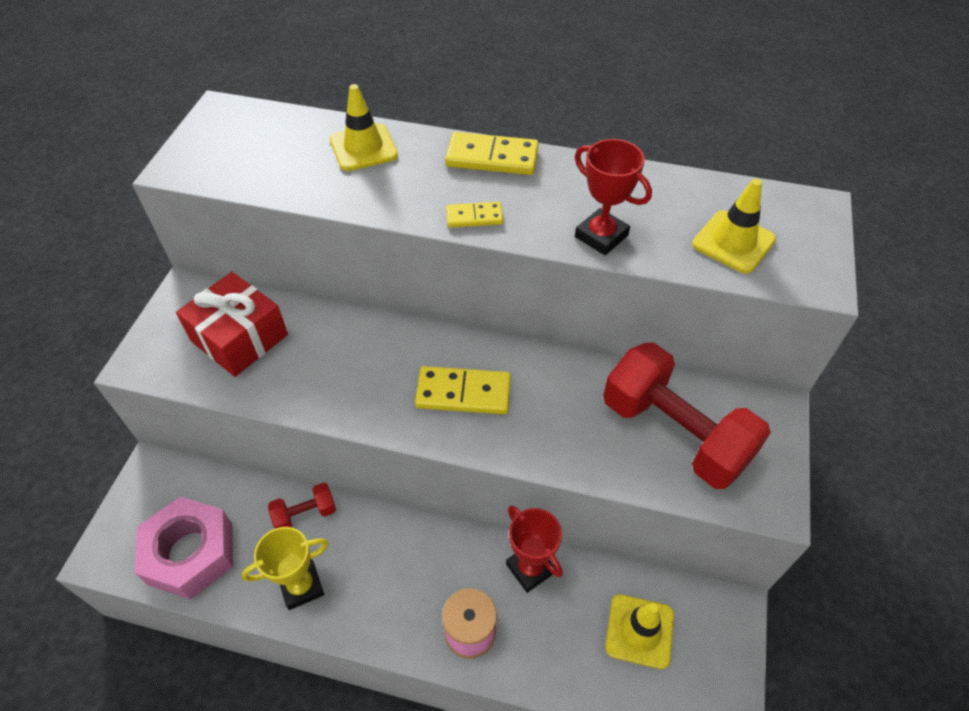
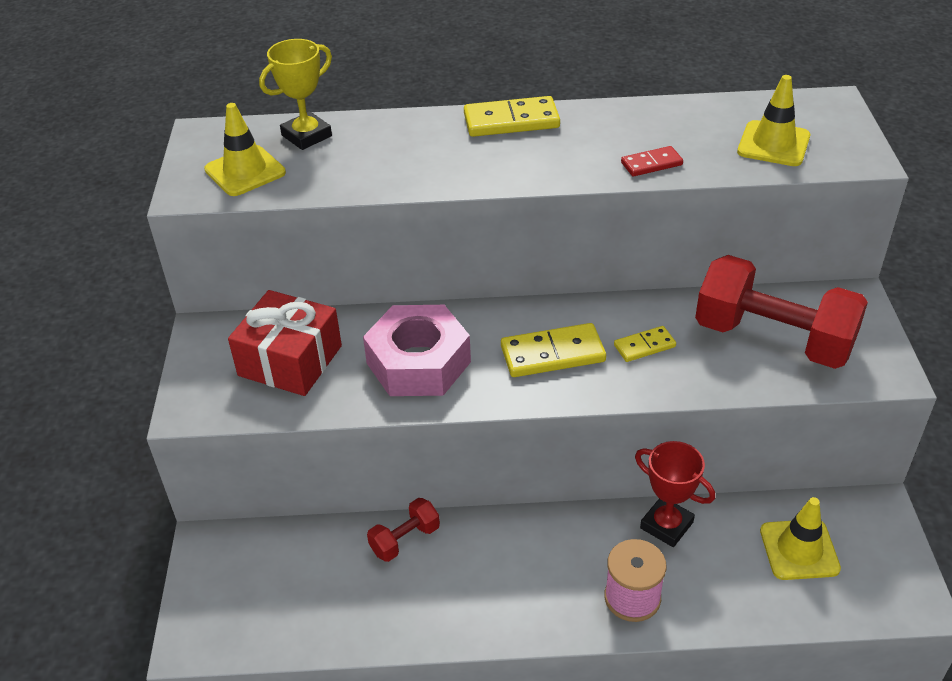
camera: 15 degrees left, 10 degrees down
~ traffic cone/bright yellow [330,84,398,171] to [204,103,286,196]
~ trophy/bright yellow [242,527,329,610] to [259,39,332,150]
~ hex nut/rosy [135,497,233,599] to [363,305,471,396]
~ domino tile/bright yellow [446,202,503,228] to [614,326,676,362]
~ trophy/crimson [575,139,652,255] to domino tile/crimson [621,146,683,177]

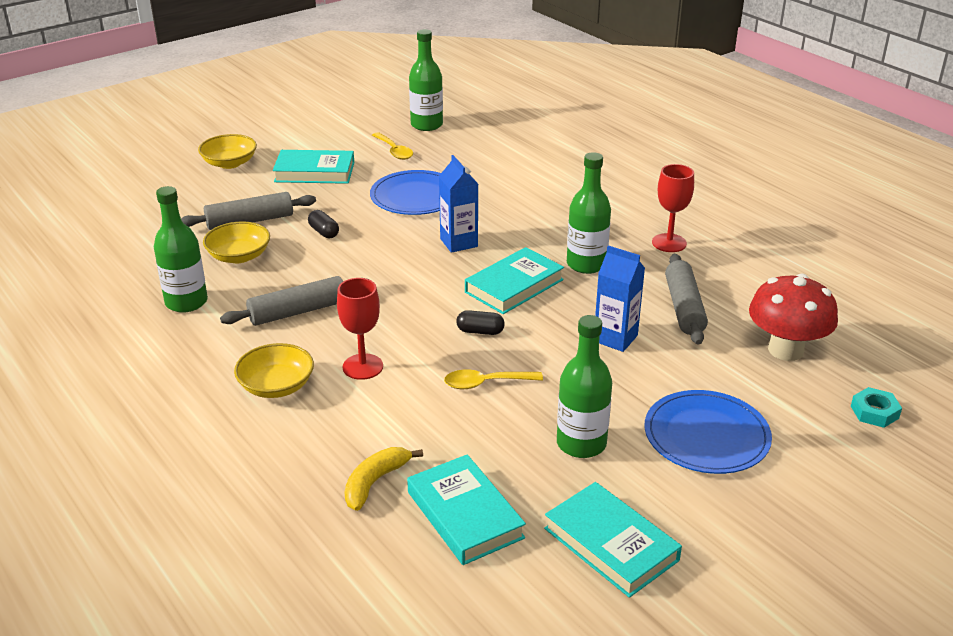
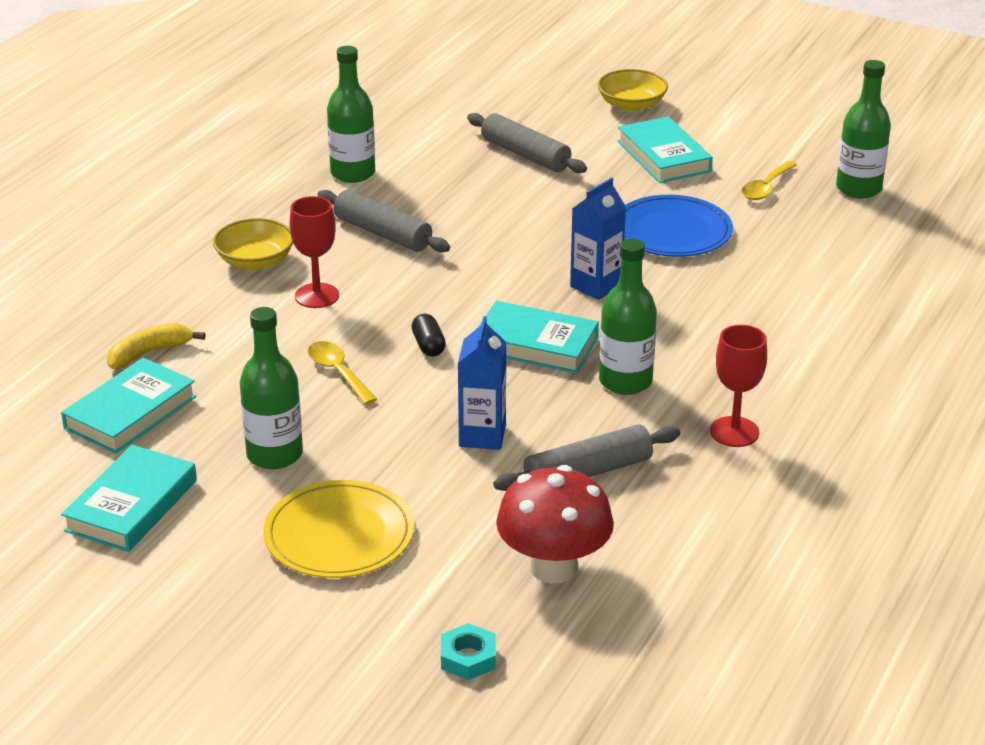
camera: 65 degrees right, 0 degrees up
~ toy banana/bright yellow [344,447,423,511] = [107,323,205,369] 45 degrees counterclockwise
~ plate/royal blue [644,390,772,474] to plate/bright yellow [263,480,414,578]
- deep dish/bright yellow [203,221,270,263]
- pill/ebony [308,210,339,238]

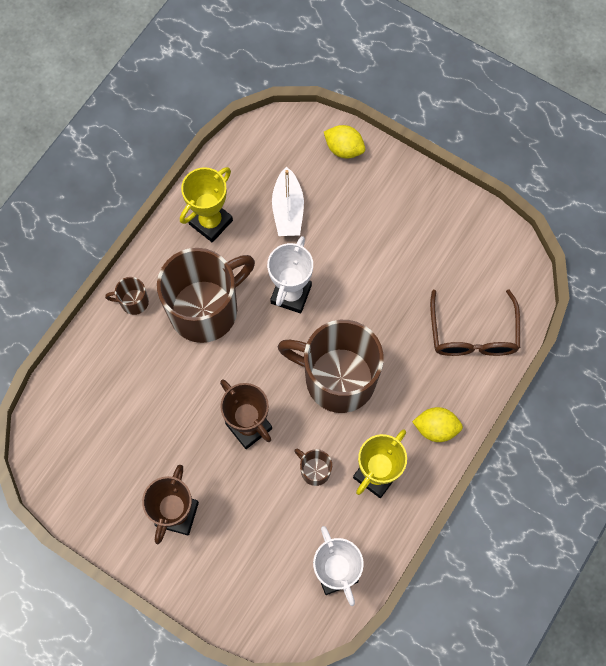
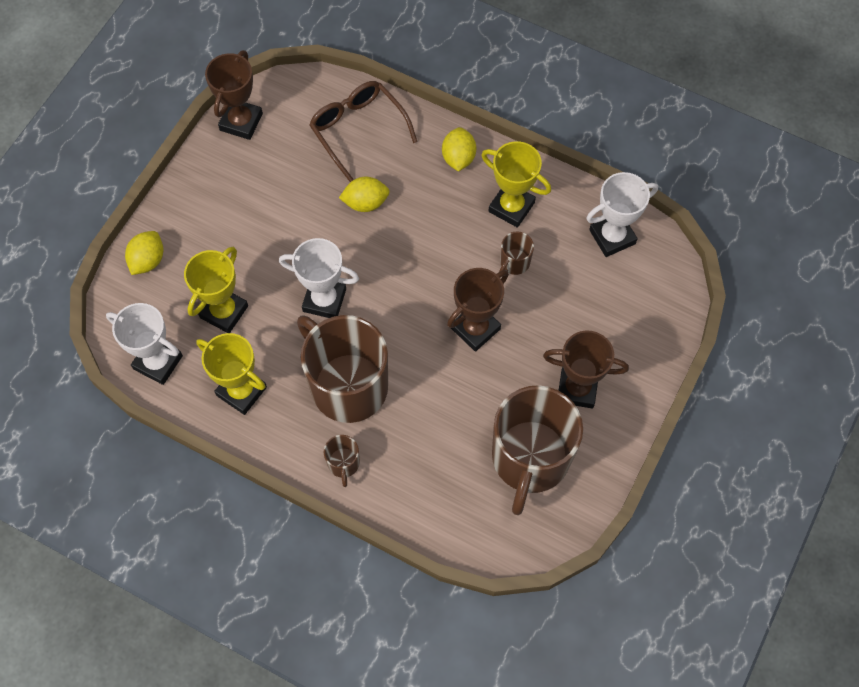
camera: 95 degrees left, 5 degrees down
+ trophy/snow-white [106,303,183,385]
~ toy boat/snow-white [272,166,304,236] to trophy/bright yellow [184,247,248,333]
+ trophy/russet [205,50,263,140]
~ spectacles/russet [430,289,520,356] = [309,81,418,182] 120 degrees counterclockwise
+ lemon/bright yellow [339,177,390,212]
~ coffee mug/russet [278,320,384,413] to [492,385,583,515]

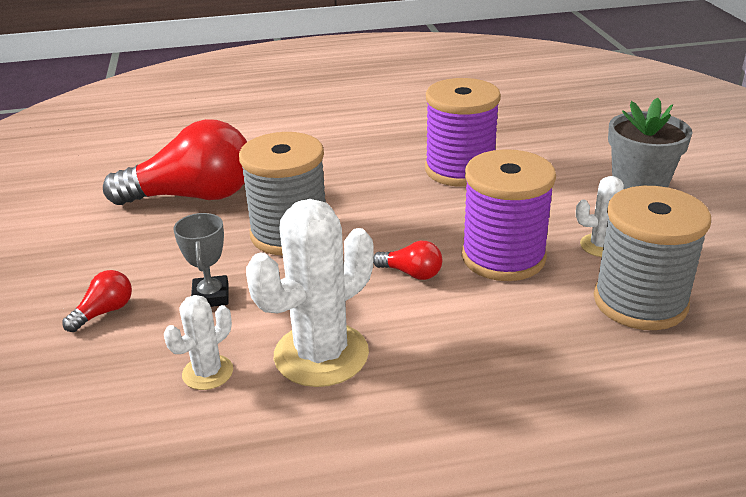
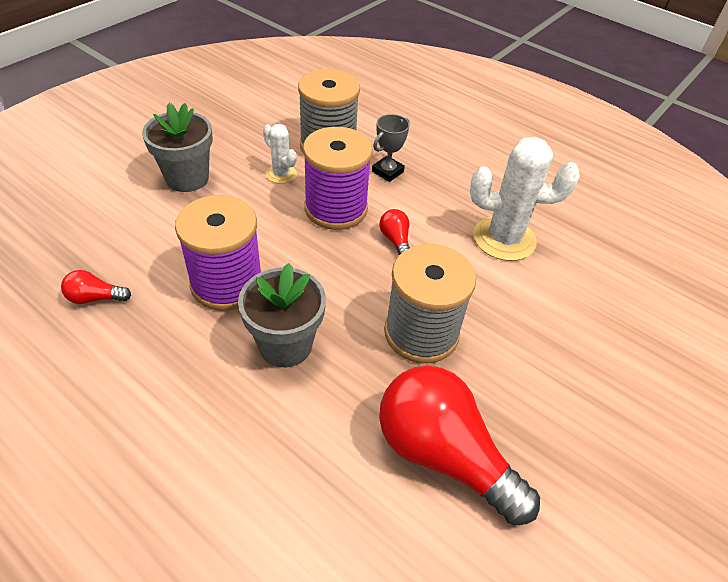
camera: 135 degrees left, 15 degrees up
~ lightbulb/crimson [62,270,132,332] to [61,270,131,304]
+ plant pot/ash-grey [238,263,326,367]
~ trophy/ash-grey [173,213,229,307] to [372,114,410,182]
- cactus/snow-white [164,295,233,390]

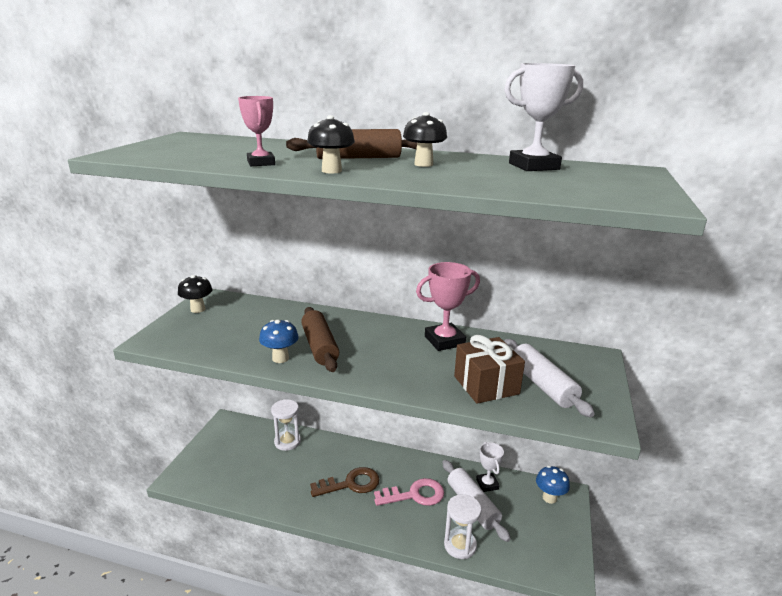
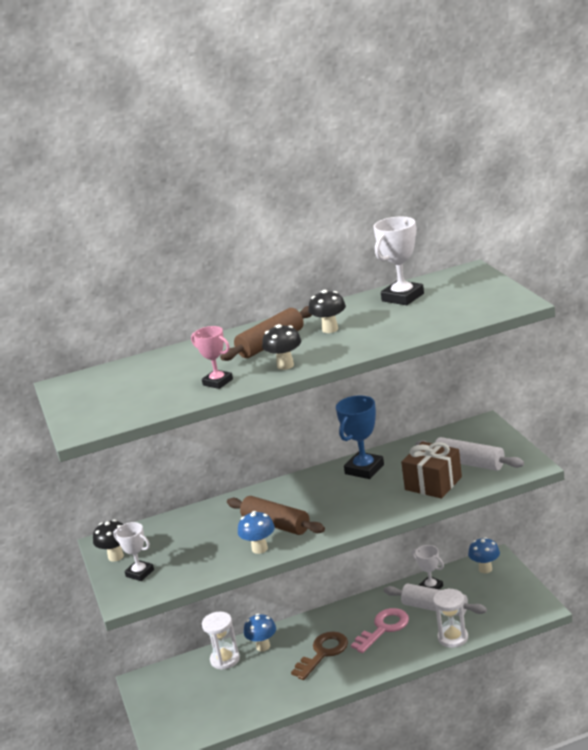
camera: 30 degrees left, 0 degrees up
+ trophy/snow-white [113,522,154,581]
+ fungus/royal blue [244,613,276,651]
~ trophy/rosy [416,262,480,351] to trophy/royal blue [336,395,384,479]

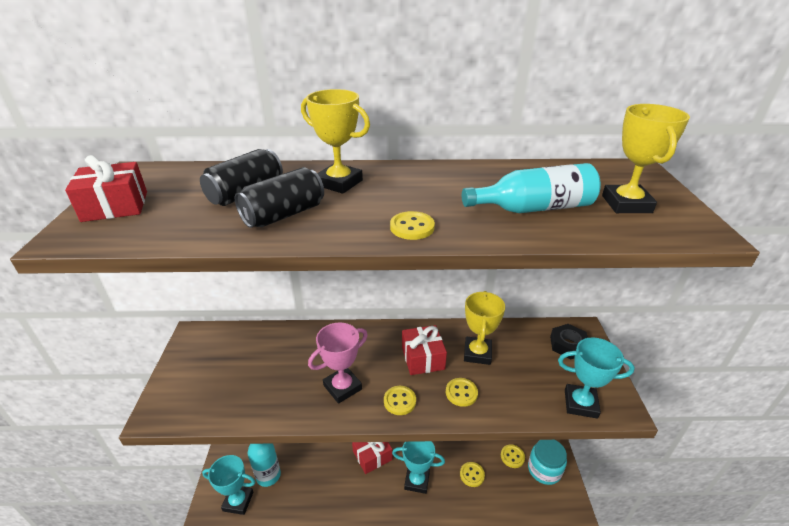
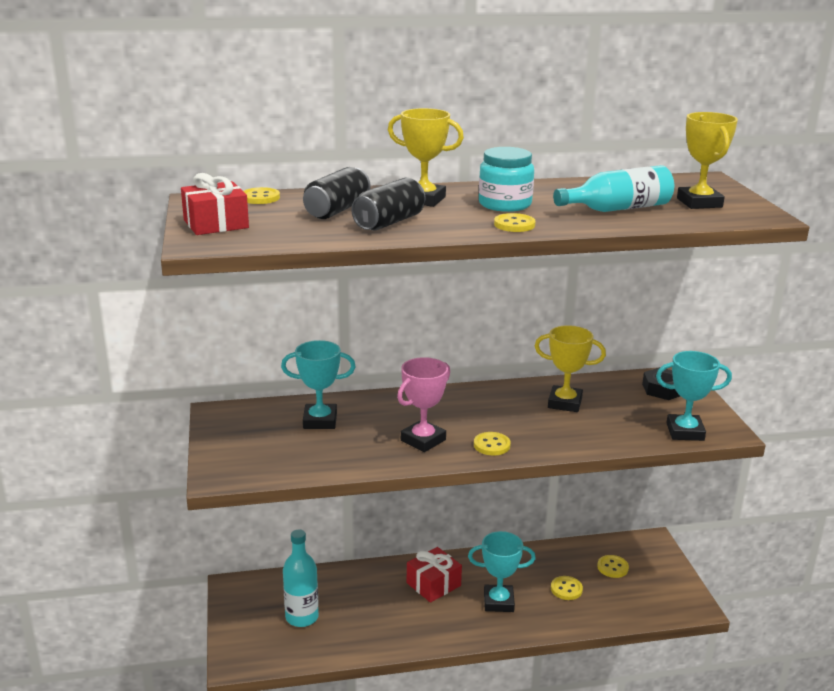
camera: 10 degrees left, 10 degrees down
~ button/bright yellow [446,378,478,407] to [244,187,280,204]
~ trophy/aqua [202,455,256,515] to [281,340,356,429]
~ jar/aqua [528,440,567,485] to [479,147,534,212]
~ trophy/bright yellow [464,291,505,365] = [535,325,606,412] 75 degrees counterclockwise
- gift/crimson [402,325,447,375]

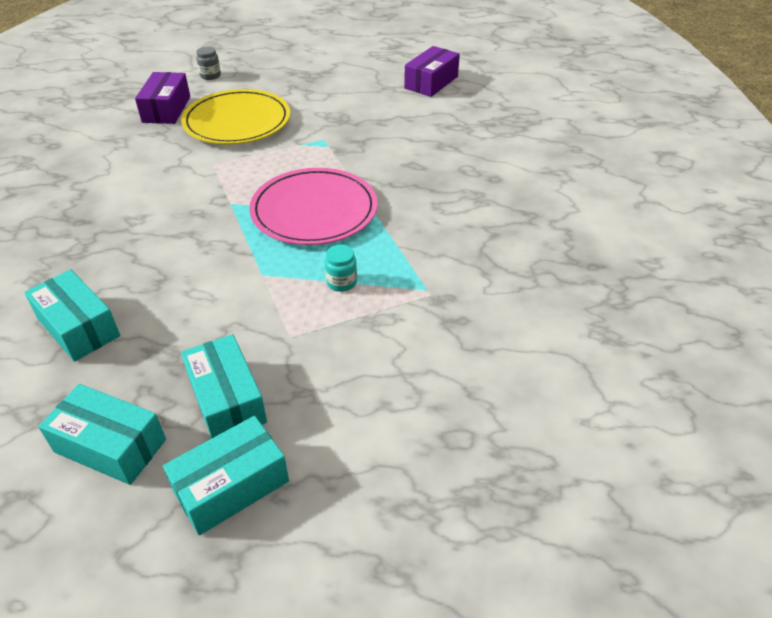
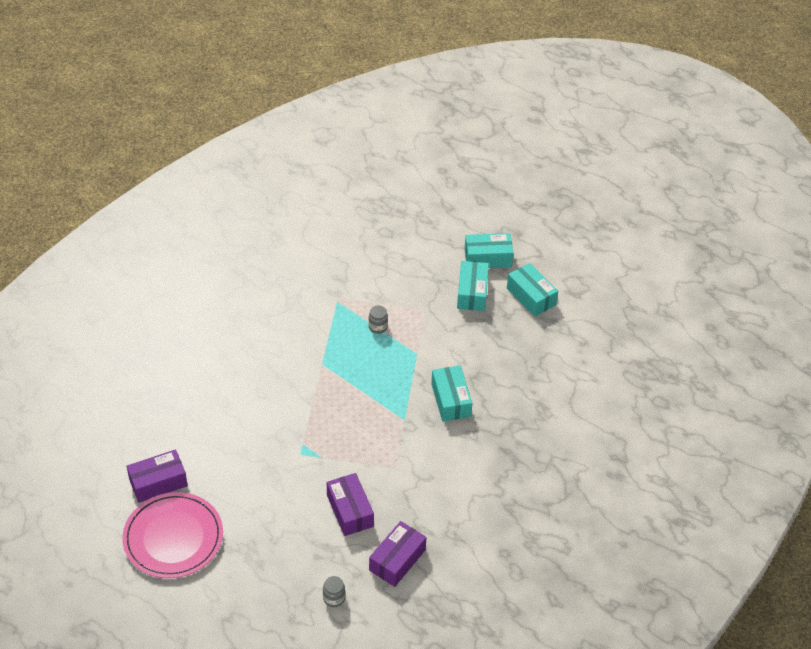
camera: 150 degrees left, 5 degrees up
~ plate/rosy [249,168,378,245] to [122,492,223,578]
~ plate/bright yellow [181,89,290,145] to package/violet [327,473,374,536]
~ jar/aqua [325,245,357,292] to jar/ash-grey [368,306,388,334]
~ package/aqua [24,269,120,362] to [431,365,472,421]

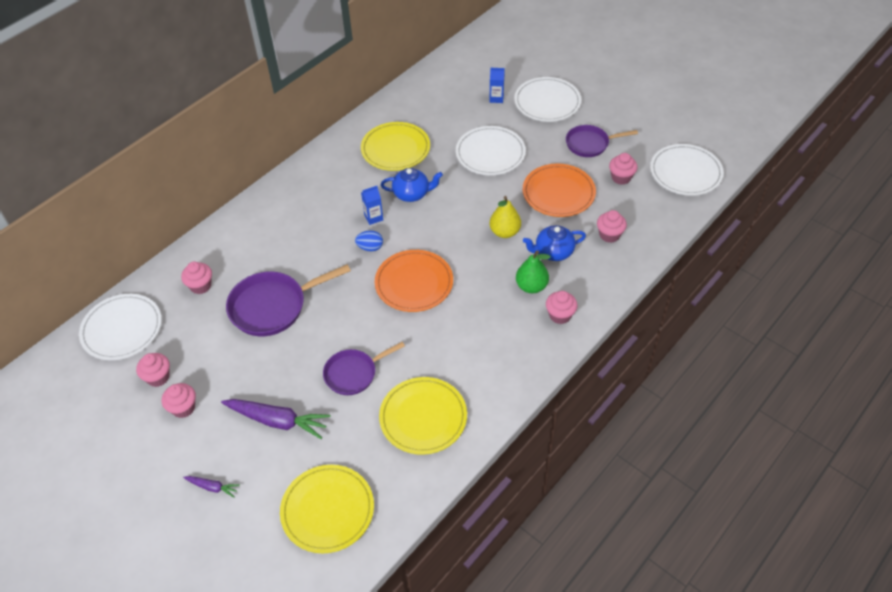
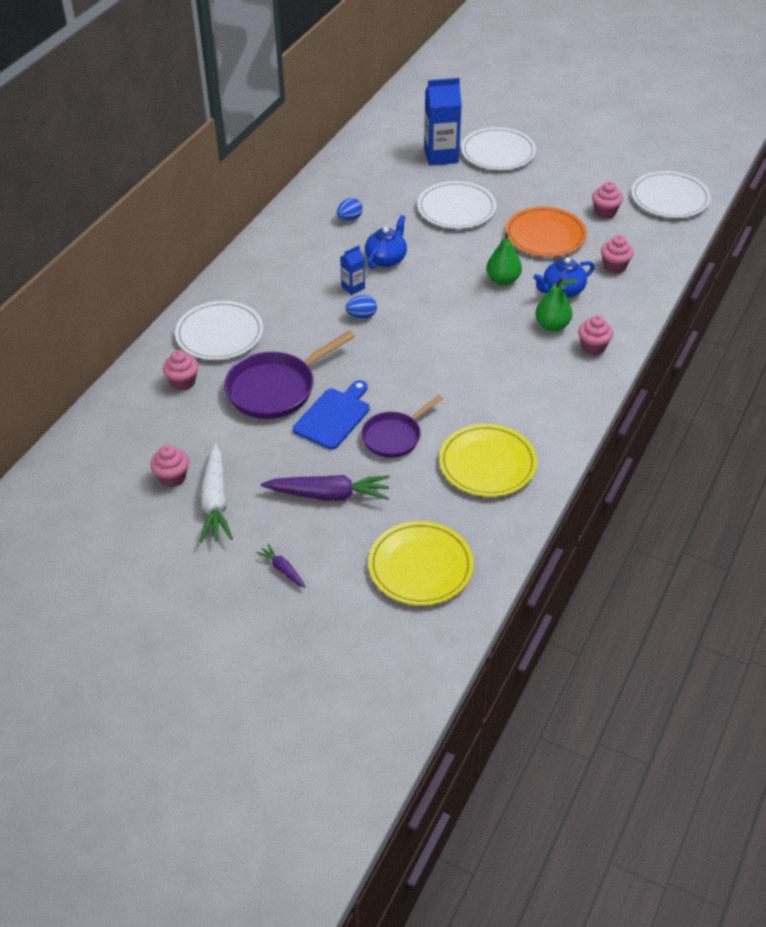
camera: 15 degrees left, 5 degrees down
~ plate/snow-white [79,294,162,360] to [175,301,263,360]
~ cupcake/rosy [162,383,196,418] to carrot/snow-white [200,443,233,543]
~ carrot/violet [183,476,240,498] = [256,544,306,588] 135 degrees counterclockwise
+ bread board/royal blue [293,380,370,450]
~ plate/bright yellow [361,122,430,171] to egg shape/royal blue [337,198,363,221]
~ tea pot/royal blue [381,168,443,202] = [365,215,407,269] 45 degrees counterclockwise
~ carton/royal blue [489,68,505,103] = [424,78,462,166] x1.98
~ toy pear/bright yellow [490,196,521,238] to toy pear/green [486,232,522,285]
- plate/orange [375,250,453,312]
- skillet/violet [566,125,638,157]

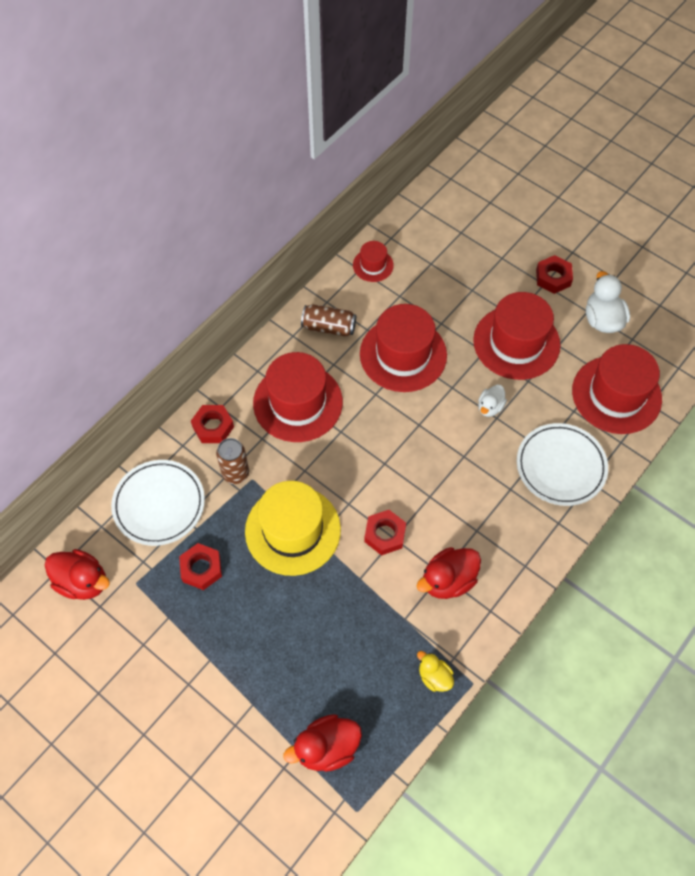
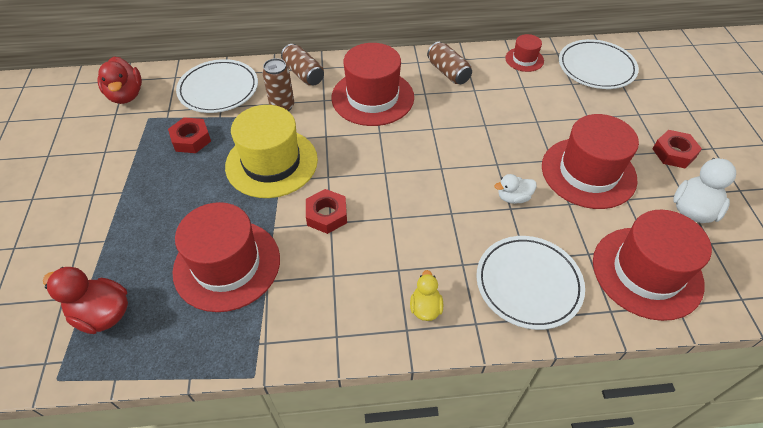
camera: 45 degrees right, 10 degrees down
~ tall hat/crimson [360,304,447,392] to [172,202,280,312]
~ hex nut/crimson [191,405,234,443] to soda can/russet [281,44,324,85]
~ toy duck/bright yellow [417,651,454,692] to [410,270,443,321]
+ plate/snow-white [559,39,639,89]
- toy duck/crimson [417,547,481,599]

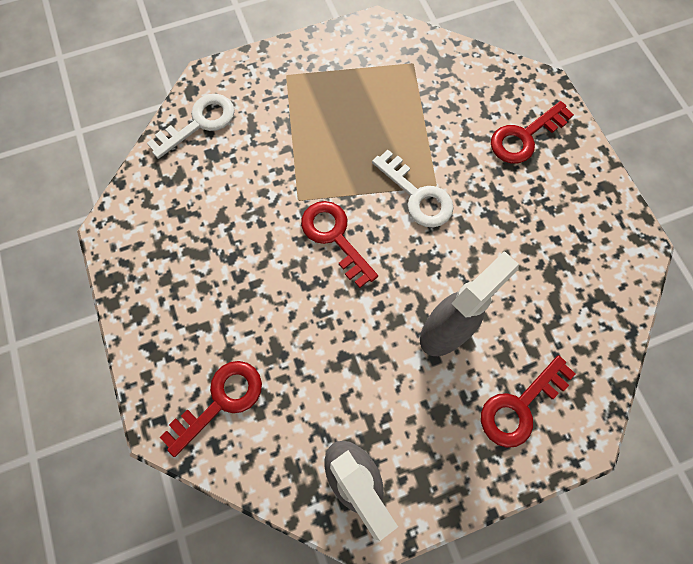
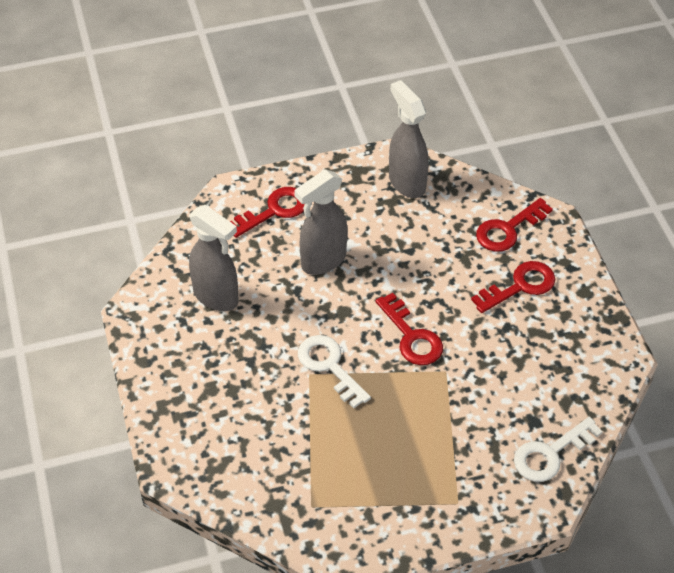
camera: 175 degrees left, 20 degrees down
+ sprayer/ash-grey [189,205,239,311]
~ door key/crimson [491,101,574,164] to [471,261,555,313]

